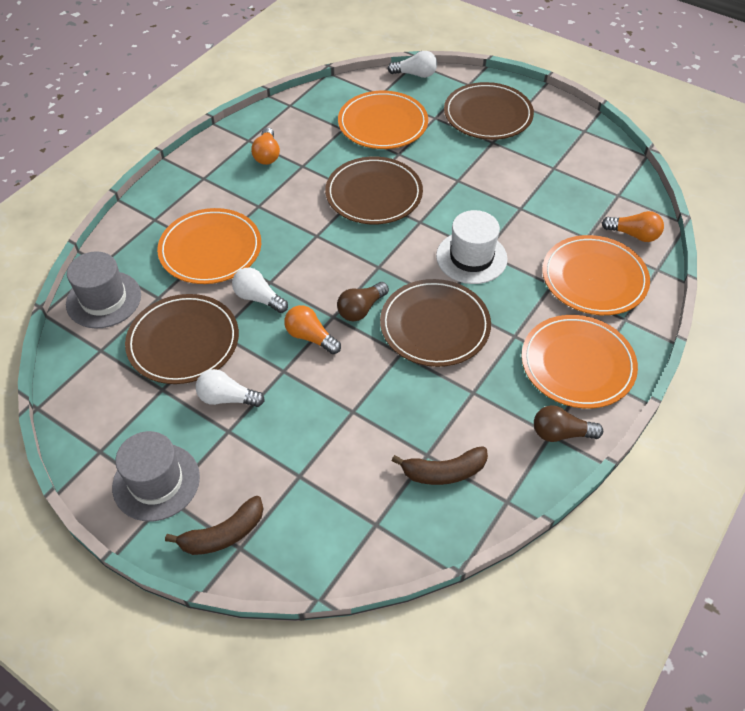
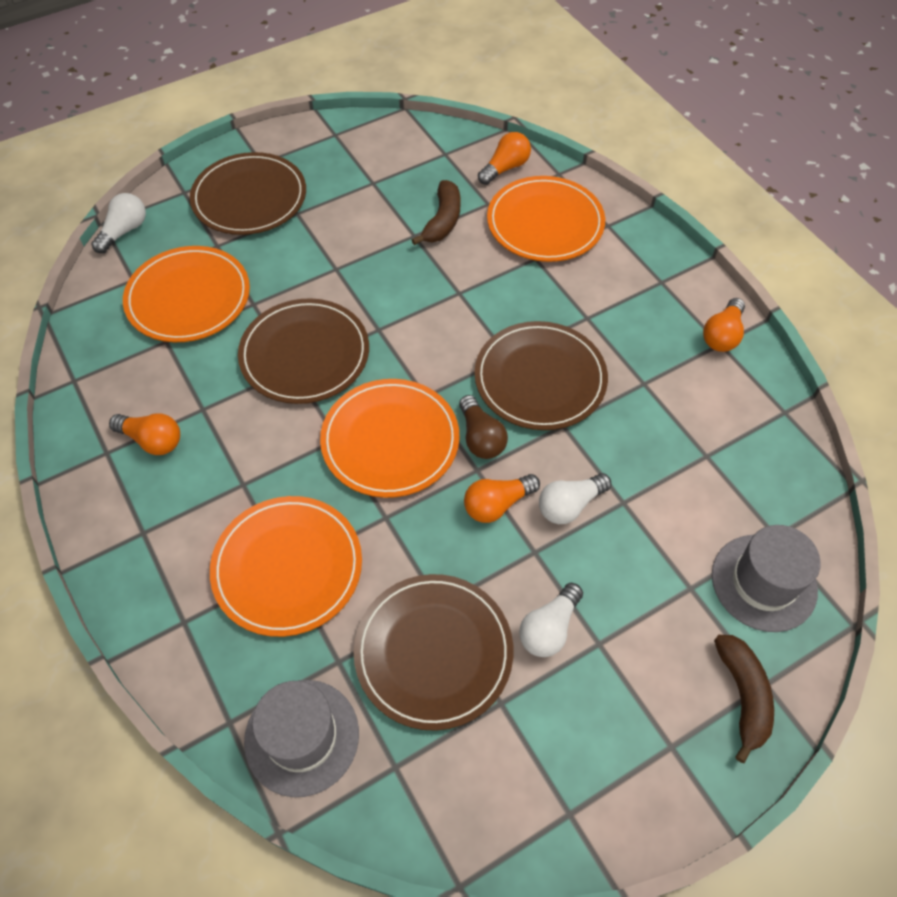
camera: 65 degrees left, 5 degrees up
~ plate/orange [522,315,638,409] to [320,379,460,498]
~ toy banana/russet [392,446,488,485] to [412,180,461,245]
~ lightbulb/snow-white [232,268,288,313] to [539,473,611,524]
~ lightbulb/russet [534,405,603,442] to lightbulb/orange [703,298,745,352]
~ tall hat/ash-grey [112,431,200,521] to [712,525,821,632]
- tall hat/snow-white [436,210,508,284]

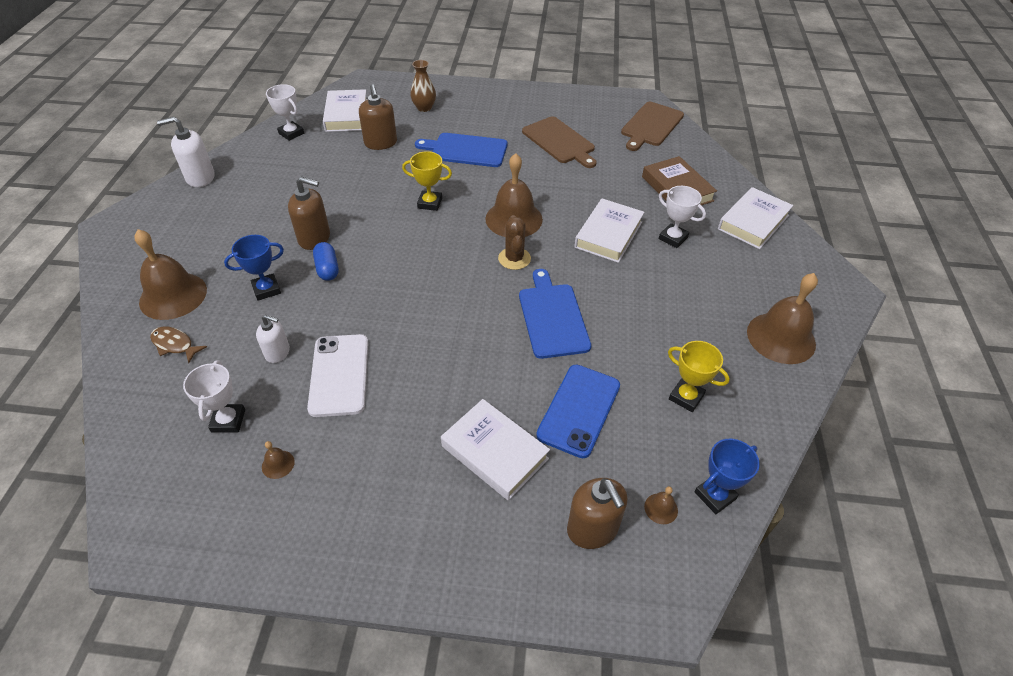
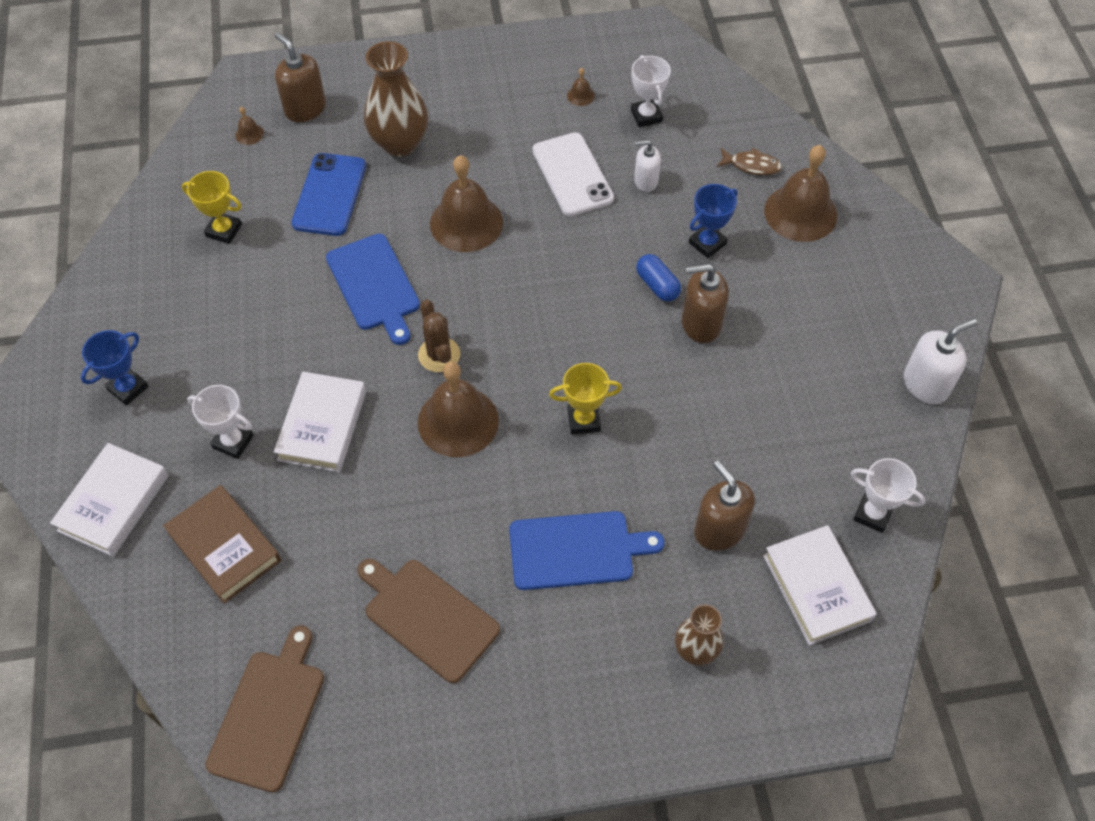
camera: 165 degrees right, 10 degrees up
~ trophy/royal blue [695,439,760,514] to [81,330,149,406]
~ book/snow-white [441,399,550,501] to vase/russet [364,41,428,157]
~ school bell/russet [747,273,818,364] to [430,155,503,252]

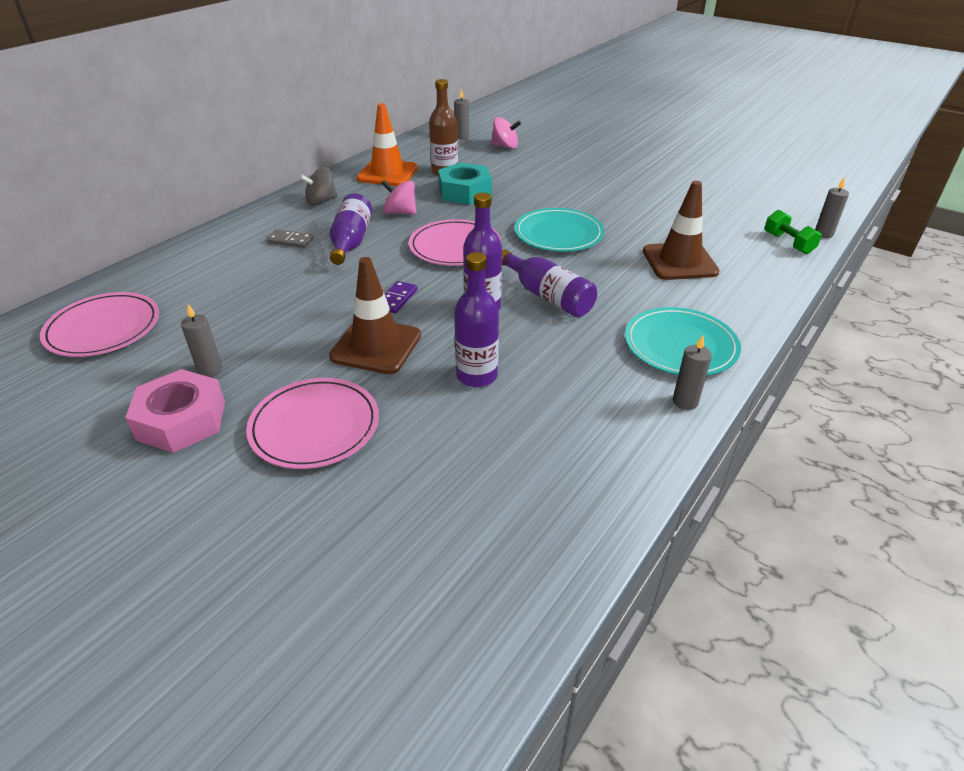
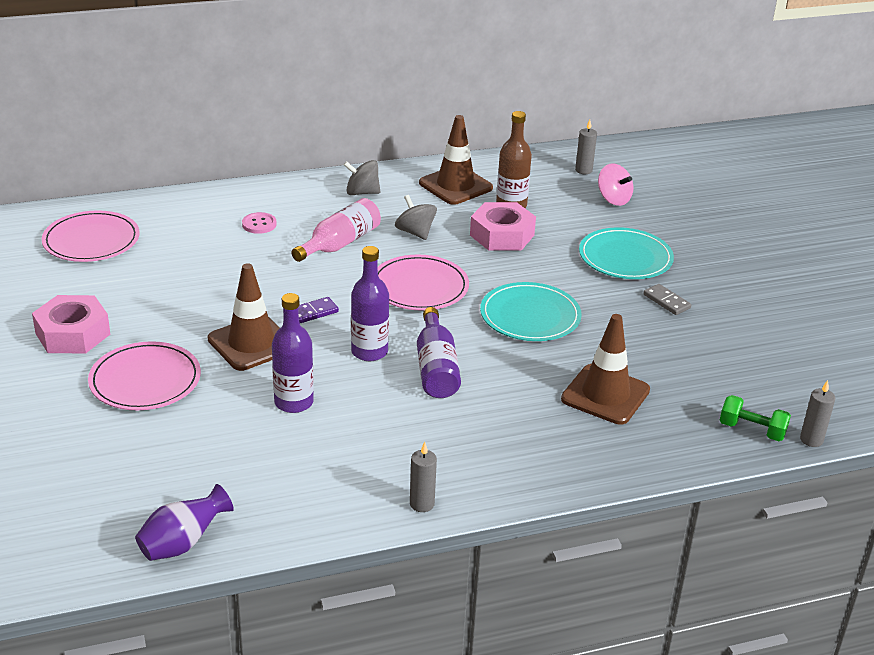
camera: 35 degrees right, 5 degrees down
+ vase/violet [135,484,234,561]
+ button/rosy [242,212,277,234]
~ bottle/violet [330,194,372,265] to bottle/rosy [291,198,381,262]
~ spinning top/rosy [381,180,416,214] to spinning top/ash-grey [395,195,437,240]
~ traffic cone/orange [357,103,418,186] to traffic cone/russet [419,115,493,205]
~ hex nut/aqua [438,162,492,205] to hex nut/rosy [470,202,536,251]
~ plate/aqua [625,307,741,376] to [579,227,674,279]
~ domino tile/ash-grey [267,229,314,248] to [643,284,691,315]
~ hand weight/green [764,210,822,254] = [719,395,791,441] 75 degrees counterclockwise
- wax candle/ash-grey [181,304,222,377]

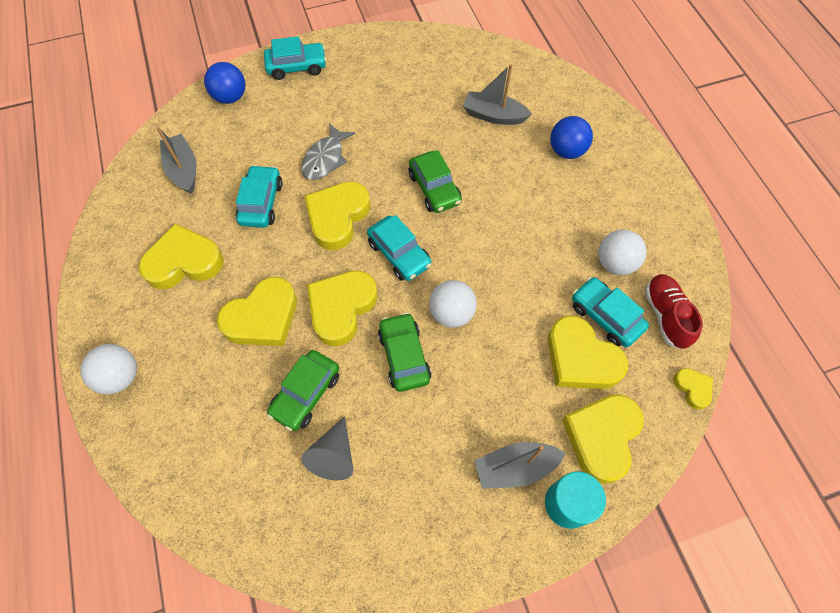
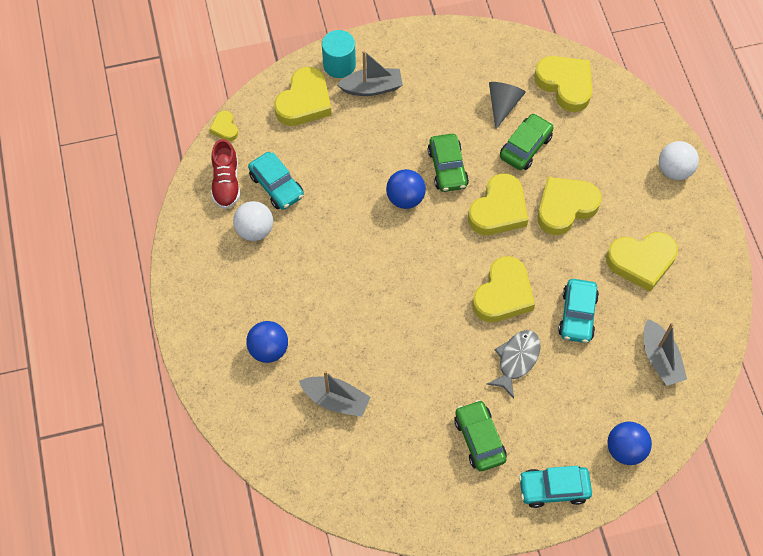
camera: 175 degrees left, 0 degrees up
~ play ball/snow-white [429,280,477,328] to play ball/royal blue [386,169,426,209]
~ automobile/green [409,150,462,213] to [454,400,507,471]
~ love heart/bright yellow [548,315,628,389] to [534,56,592,112]
- automobile/aqua [367,215,432,281]

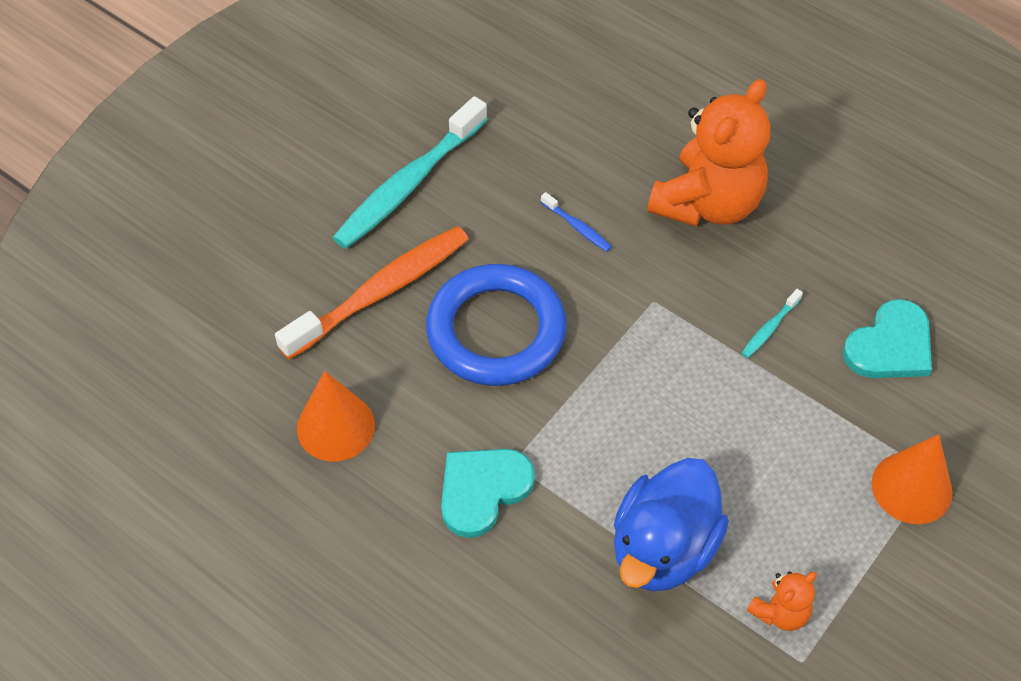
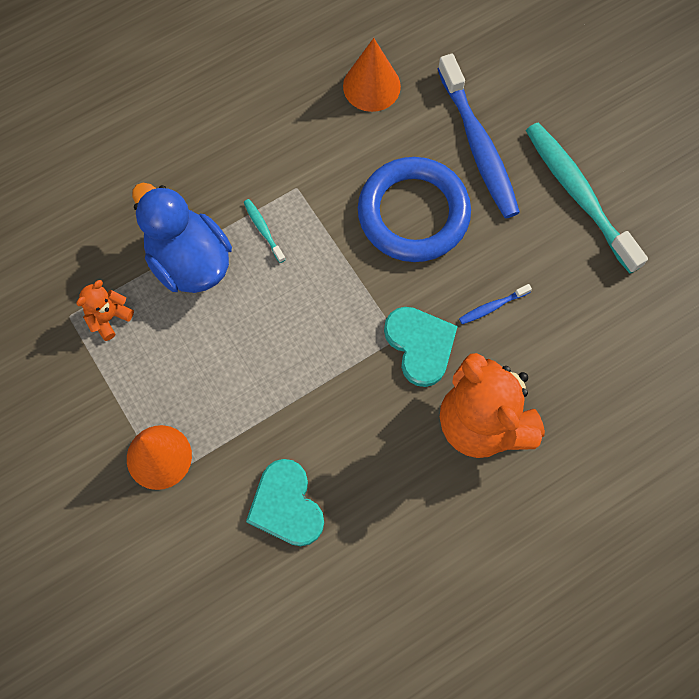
camera: 110 degrees right, 15 degrees up
~ teddy/orange [747,572,817,631] = [76,280,134,341] 60 degrees clockwise
~ toothbrush/aqua [741,289,803,358] to [244,199,286,263]
~ love heart/aqua [441,449,535,538] to [384,307,458,387]
~ toothbrush/orange [275,226,469,359] to toothbrush/royal blue [438,54,520,218]

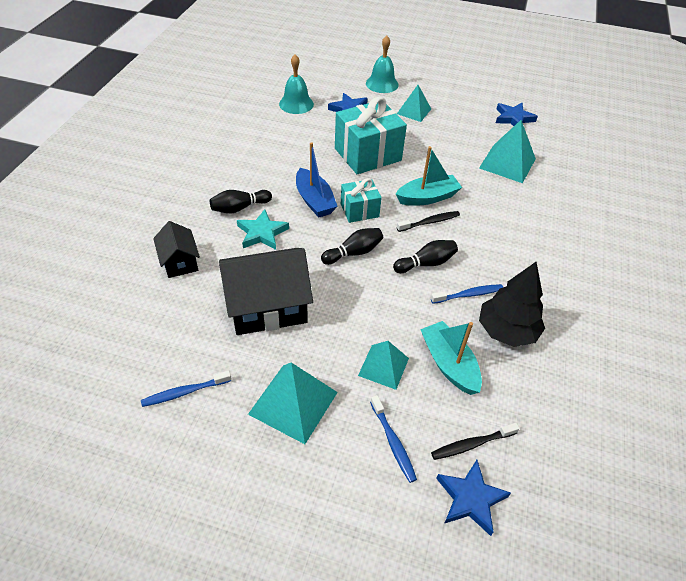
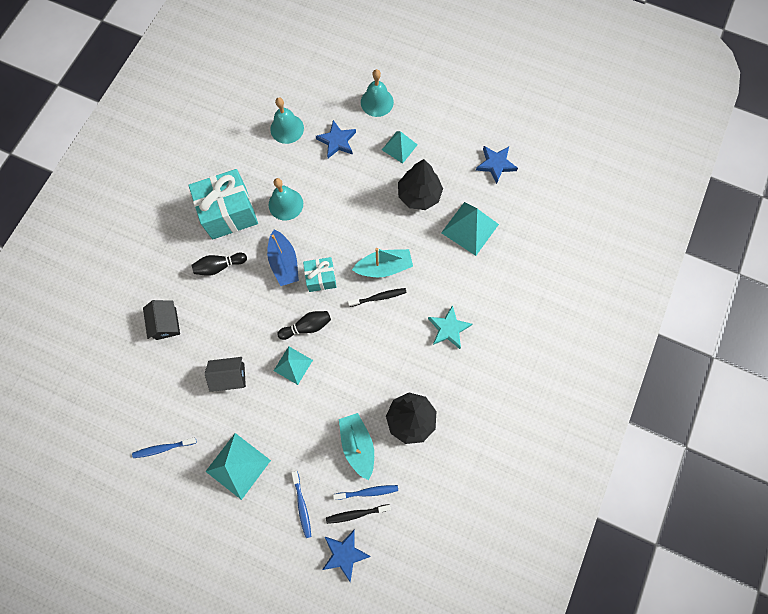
camera: 10 degrees right, 25 degrees up
~ gift/aqua [335,96,407,174] to [188,169,258,239]
~ house/ebony [219,248,313,335] = [205,357,246,392] x0.55
+ school bell/aqua [269,178,303,221]
~ solid pyramid/aqua [358,341,409,390] to [274,346,313,385]
~ toothbrush/royal blue [431,284,503,304] to [333,485,398,500]
+ toy tree/ebony [398,159,443,210]
~ star/aqua [237,209,289,250] to [428,305,472,349]
- tenpin/ebony [393,240,458,273]

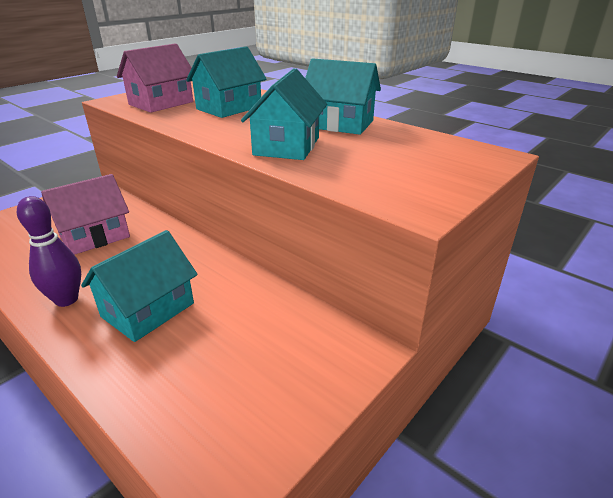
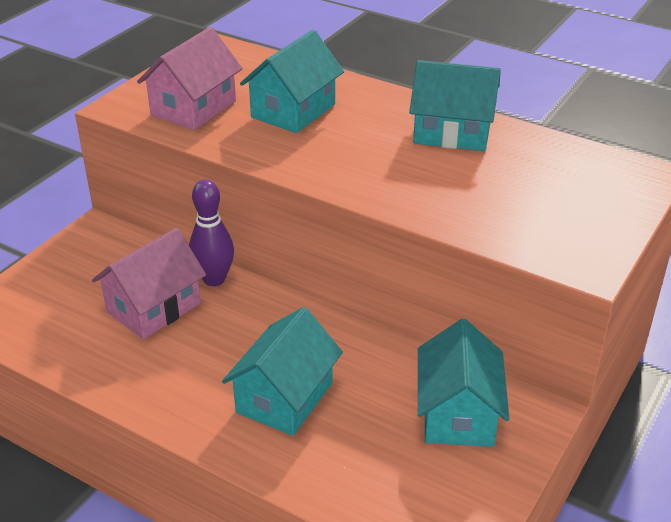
camera: 10 degrees left, 5 degrees up
~ tenpin/violet [17,196,81,307] to [189,180,234,286]
~ house/aqua [241,68,327,160] to [418,319,509,447]

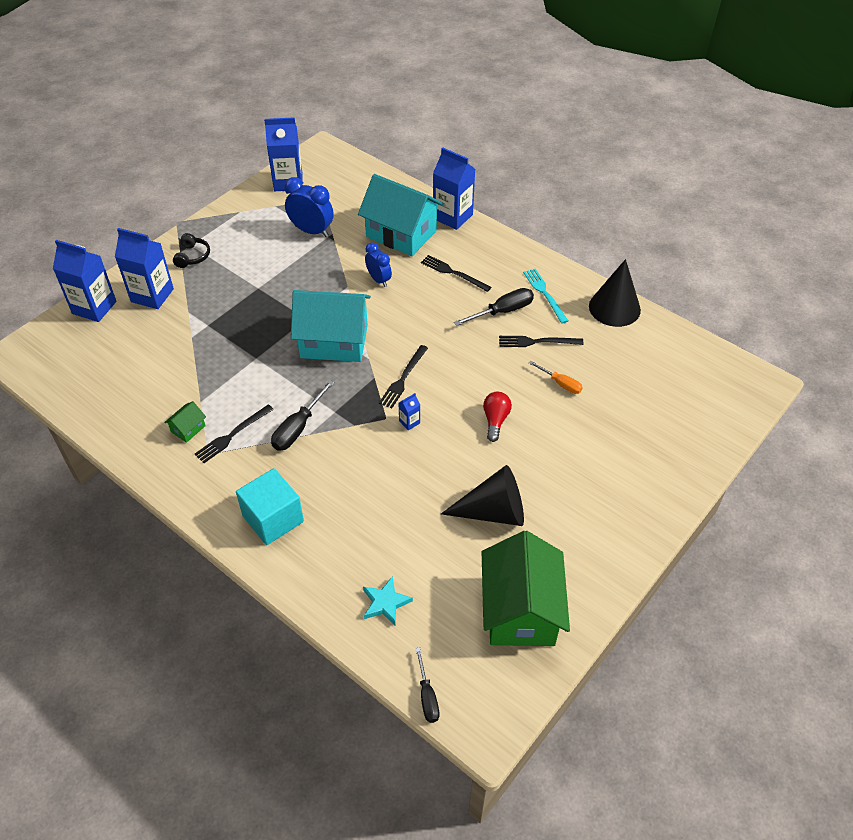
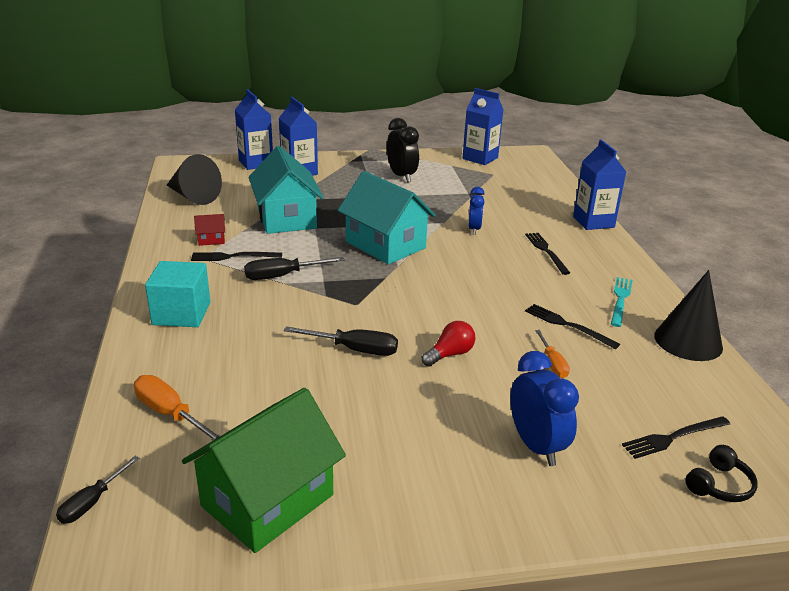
camera: 40 degrees right, 20 degrees down
~ star/aqua [363,576,413,626] to screwdriver/orange [134,375,220,441]
~ cone/ebony [441,465,524,526] to [167,154,222,205]
~ house/green [164,401,206,443] to house/crimson [194,214,225,246]
~ house/aqua [358,174,443,256] to [248,146,324,234]
~ screwdriver/ebony [454,288,534,326] to [284,326,398,356]
+ clock/ebony [387,118,419,183]
~ clock/royal blue [285,177,334,237] to [510,351,579,466]
~ fork/ebony [379,345,428,408] to [622,416,730,459]
~ over-ear headphones/ebony [173,233,210,268] to [685,445,758,502]
- carton/royal blue [398,393,420,431]

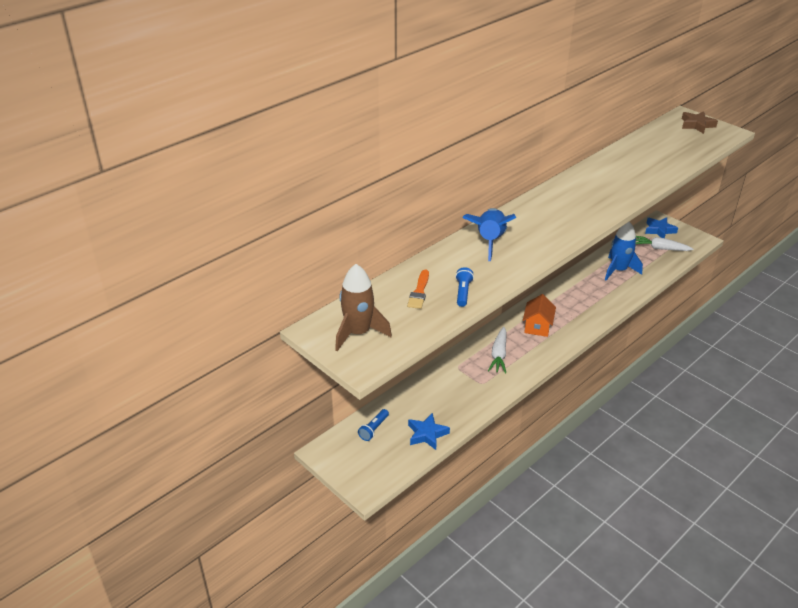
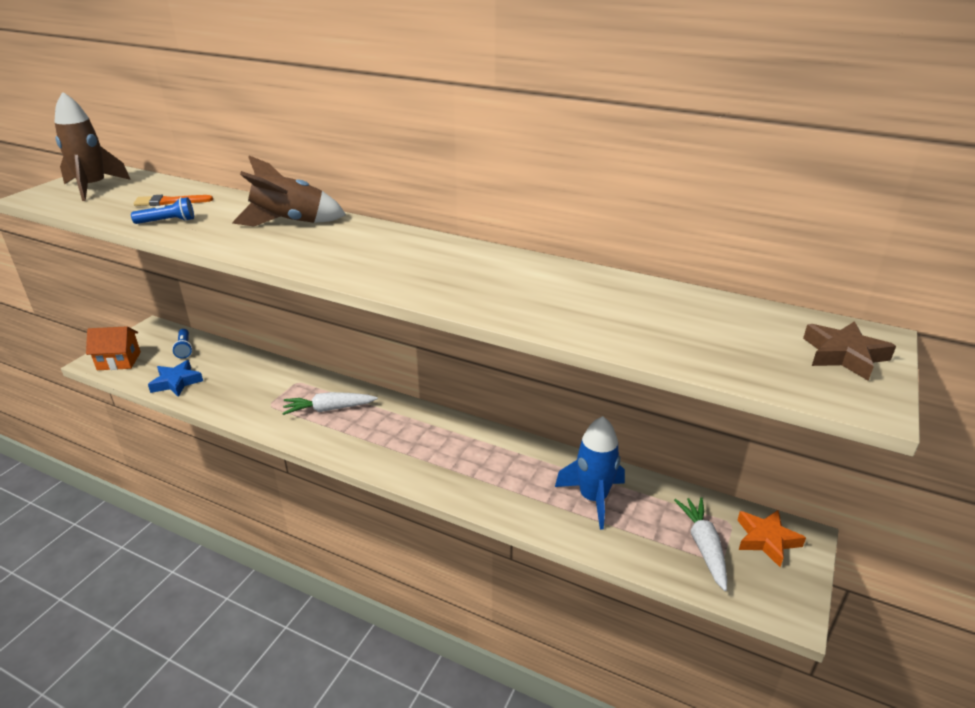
camera: 70 degrees right, 5 degrees down
~ house/orange [523,294,556,337] to [86,327,141,370]
~ pocket torch/royal blue [358,409,389,441] = [172,329,193,359] 120 degrees counterclockwise
~ spaceship/royal blue [462,208,516,261] to spaceship/russet [232,155,346,227]
~ star/royal blue [645,217,678,238] to star/orange [737,510,806,567]

